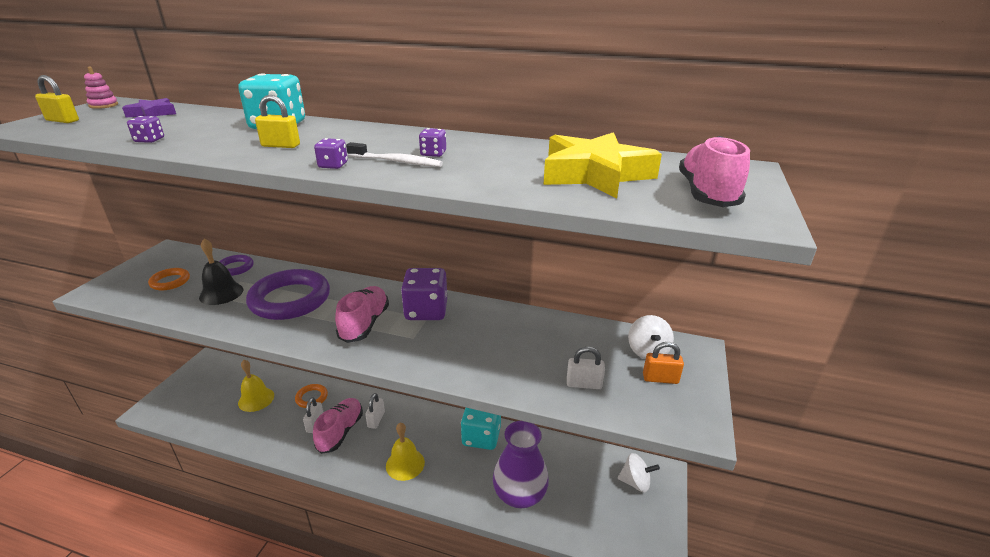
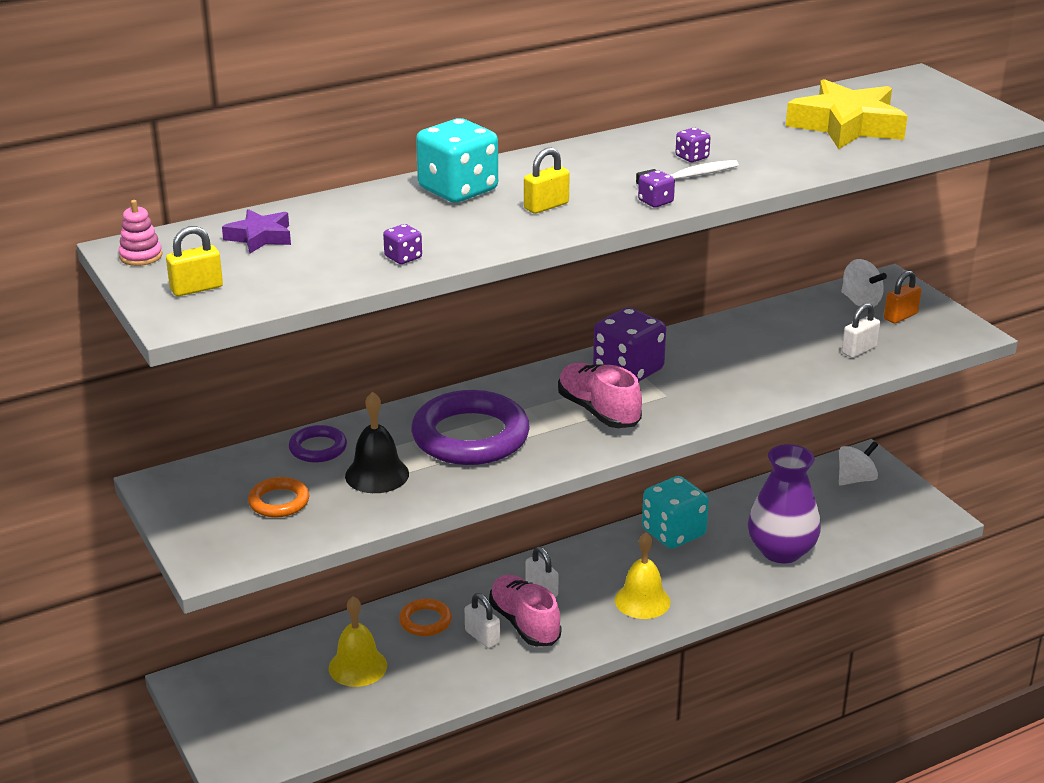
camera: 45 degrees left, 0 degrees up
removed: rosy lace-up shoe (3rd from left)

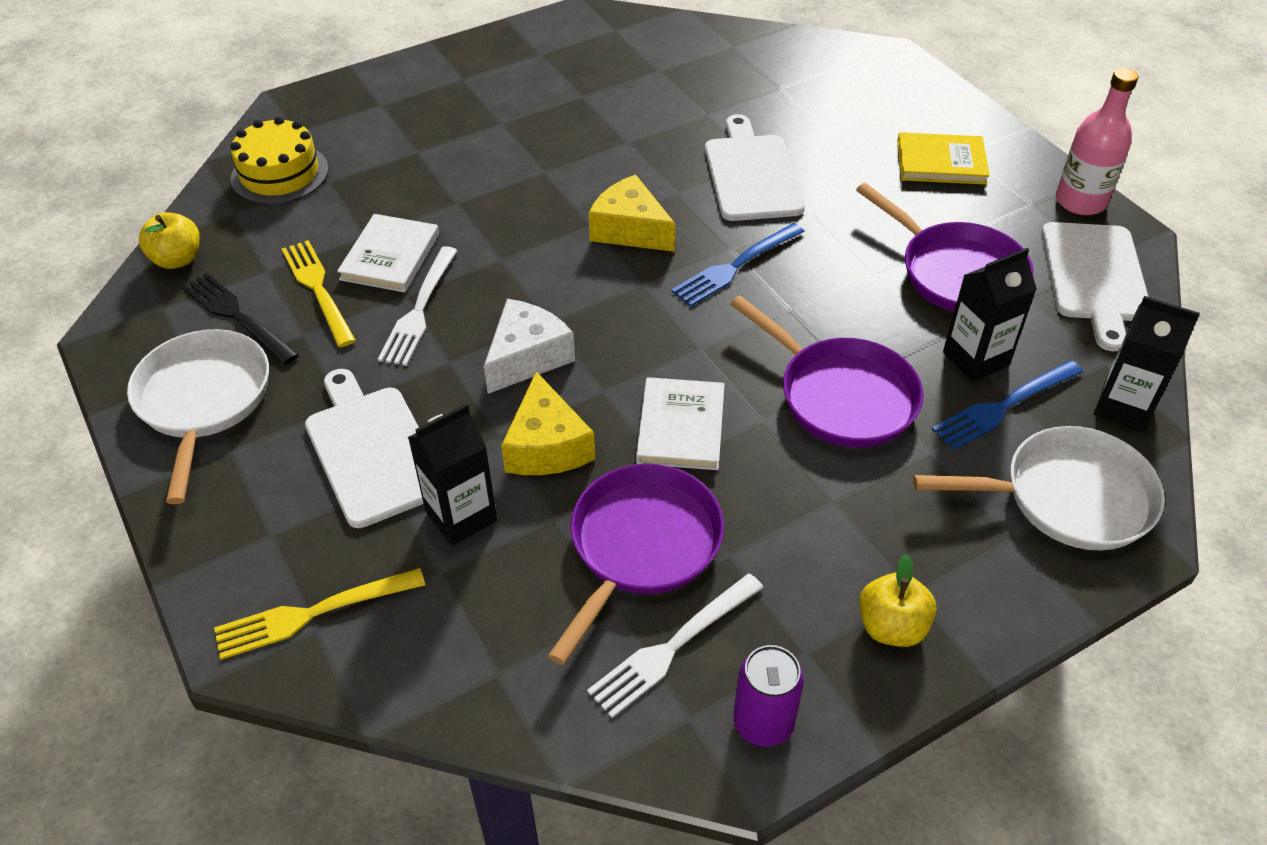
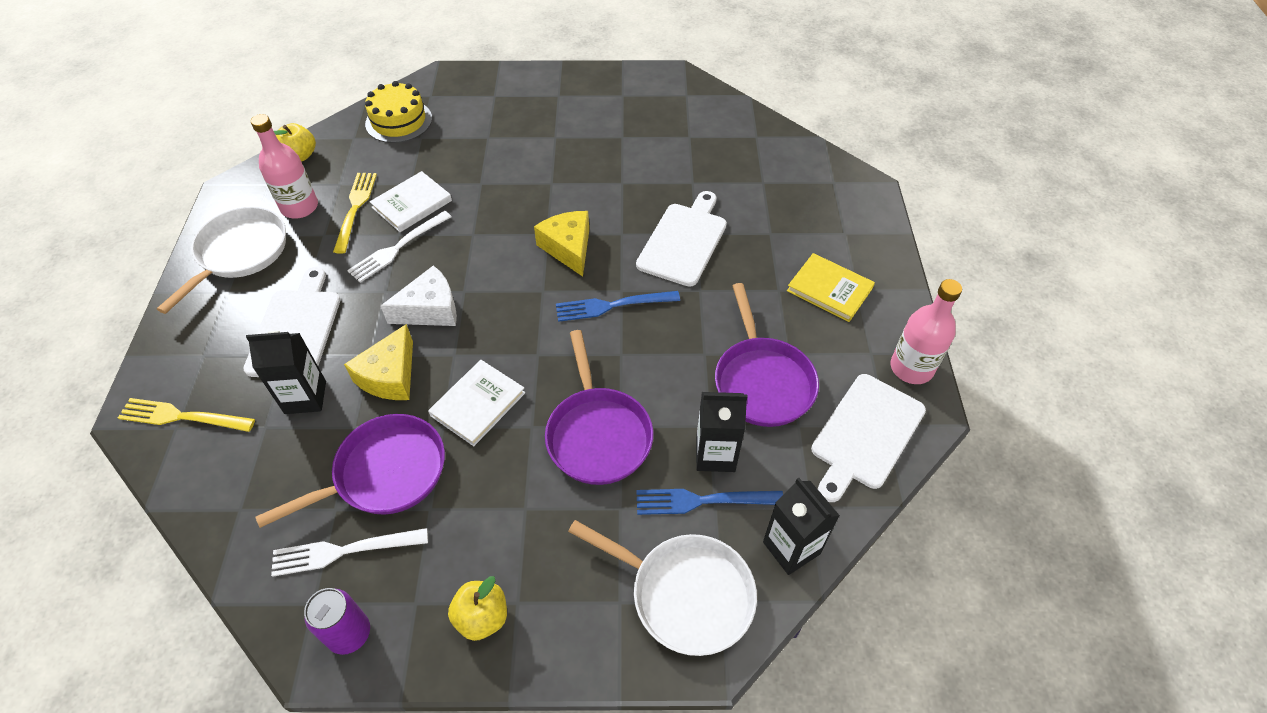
camera: 30 degrees right, 5 degrees up
replaced: black table fork to rosy flask (1st from left)

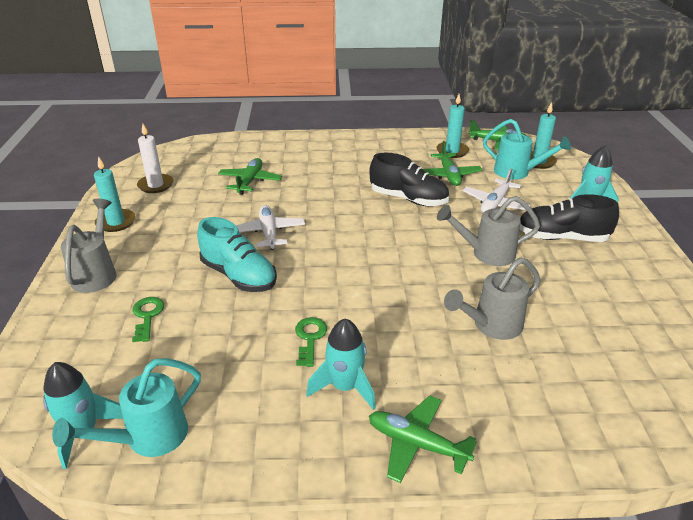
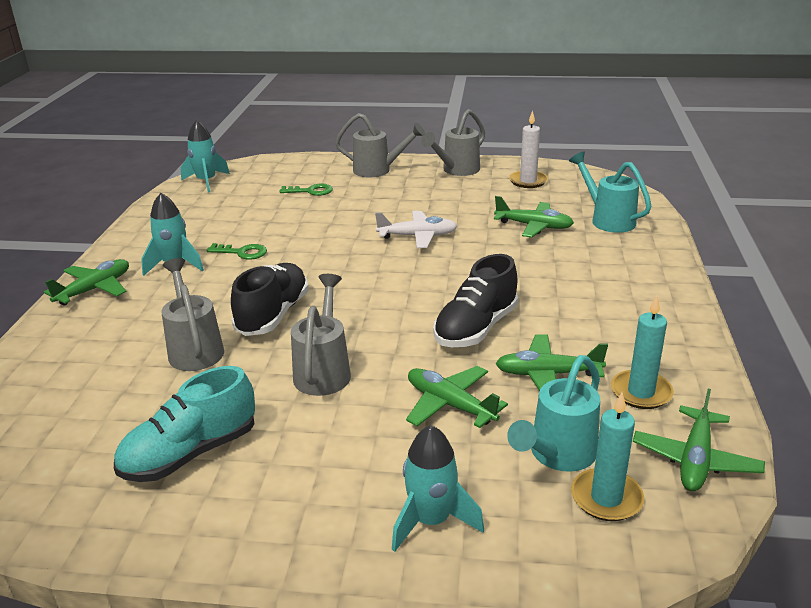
camera: 100 degrees right, 5 degrees down
moved: teal watering pot (1st from left in the first image) to teal watering pot (2nd from left); teal lace-up shoe; black lace-up shoe (2nd from left in the first image) to black lace-up shoe (1st from left)
replaced: teal wax candle (1st from left) to grey watering pot (4th from left)
recoloured: snow-white aeroplane (2nd from left) to emerald aeroplane (2nd from left)

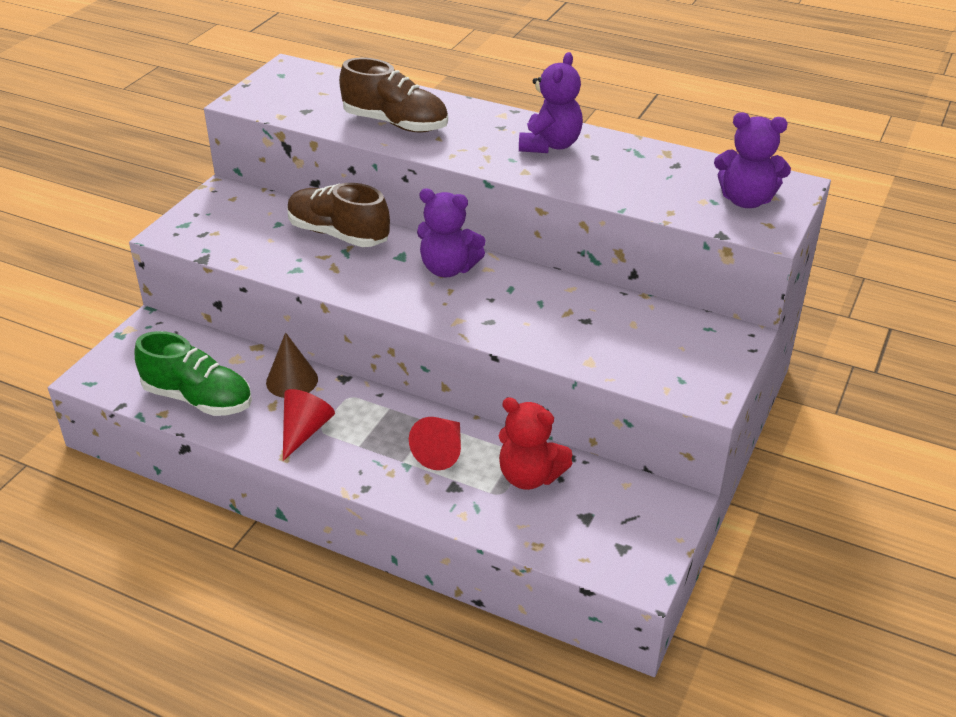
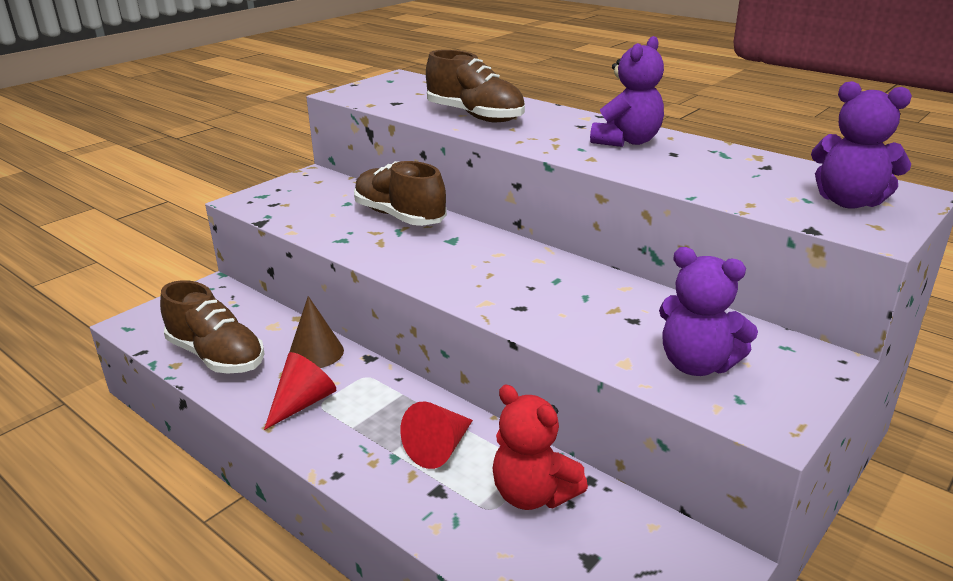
camera: 15 degrees right, 10 degrees down
moved: purple teddy bear (1st from left in the first image) to purple teddy bear (2nd from left)
recoloured: emerald lace-up shoe to dark brown lace-up shoe (1st from left)

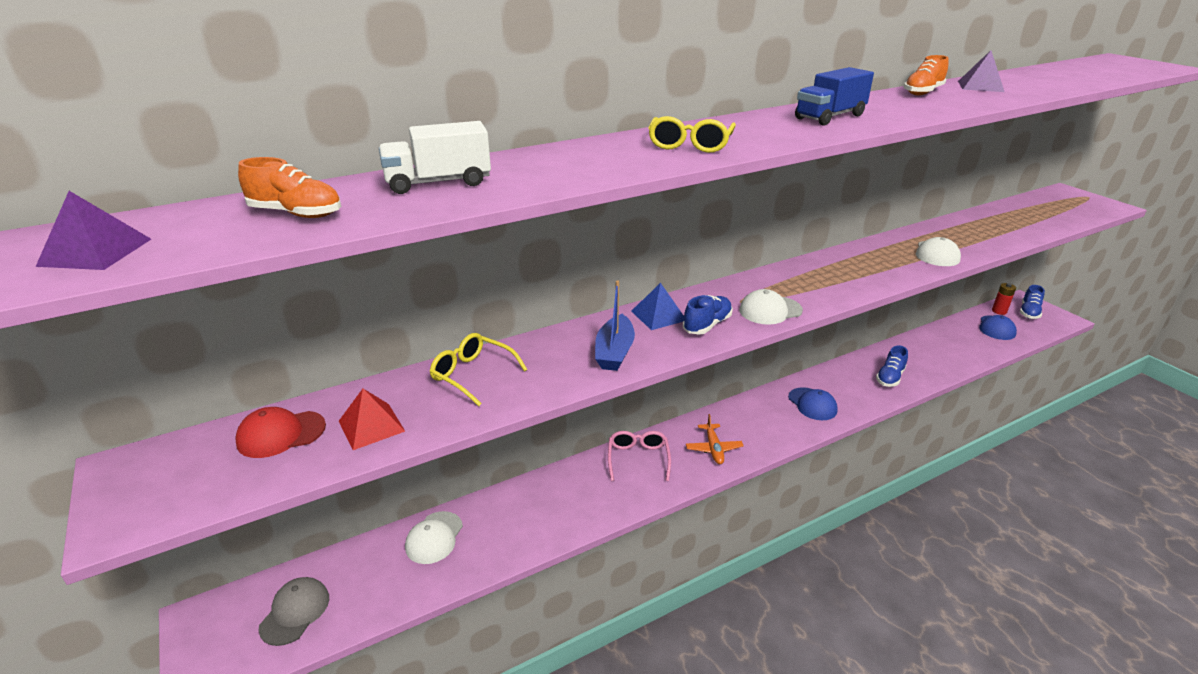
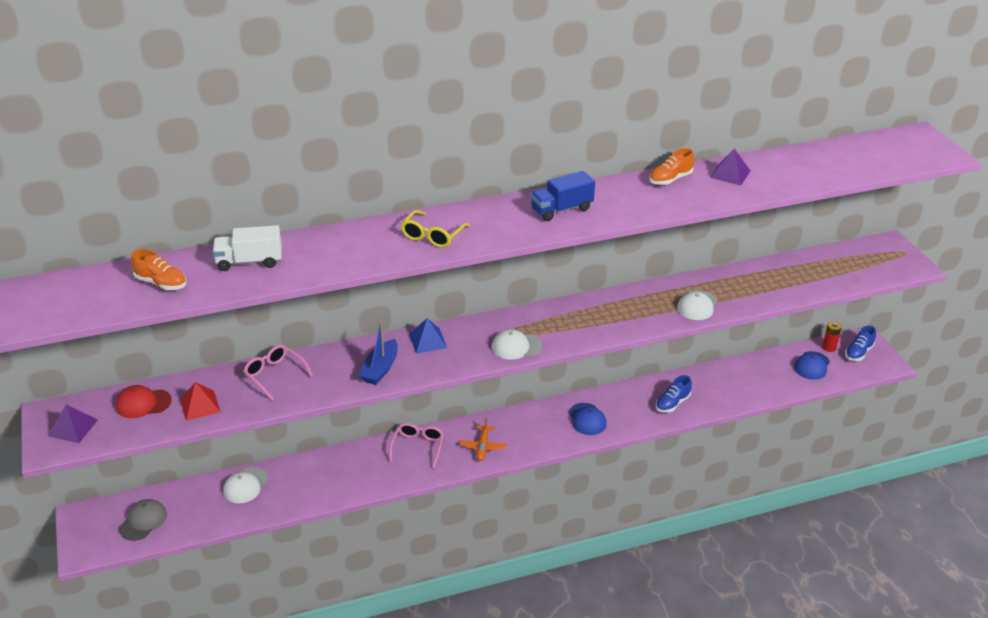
camera: 10 degrees right, 5 degrees up
removed: cobalt lace-up shoe (1st from left)
moved: purple solid pyramid (1st from left)
recoloured: bright yellow glasses (1st from left) to rosy glasses (1st from left)

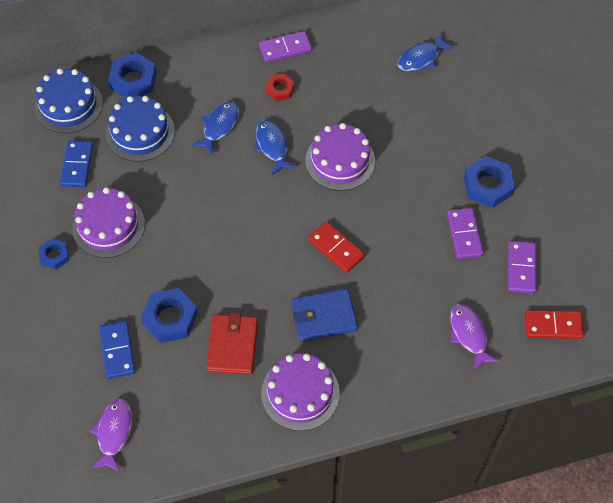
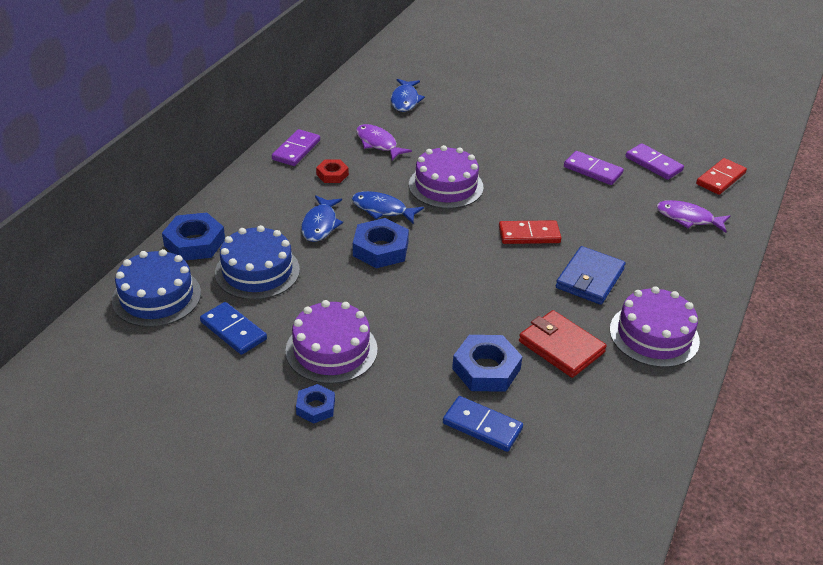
camera: 50 degrees left, 20 degrees down
moved: purple fish figure (1st from left); cobalt nut (4th from left in the first image) to cobalt nut (3rd from left)
turned: cobalt fish figure (1st from left) 150 degrees counterclockwise

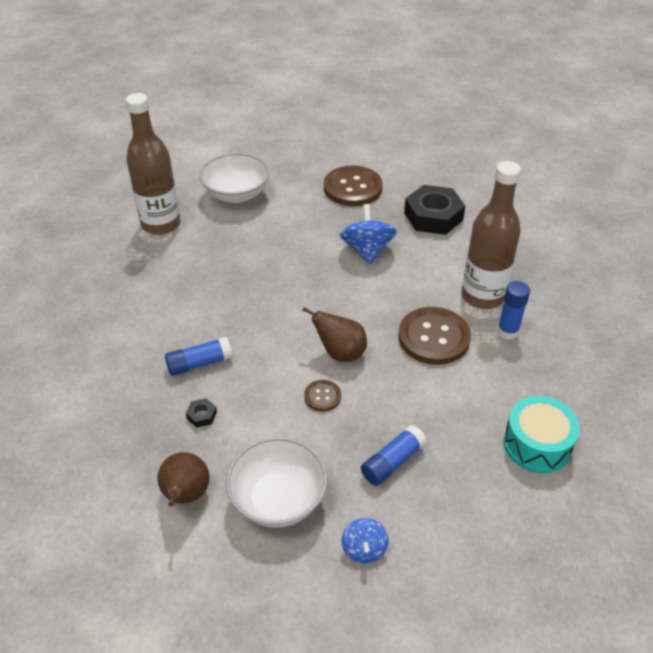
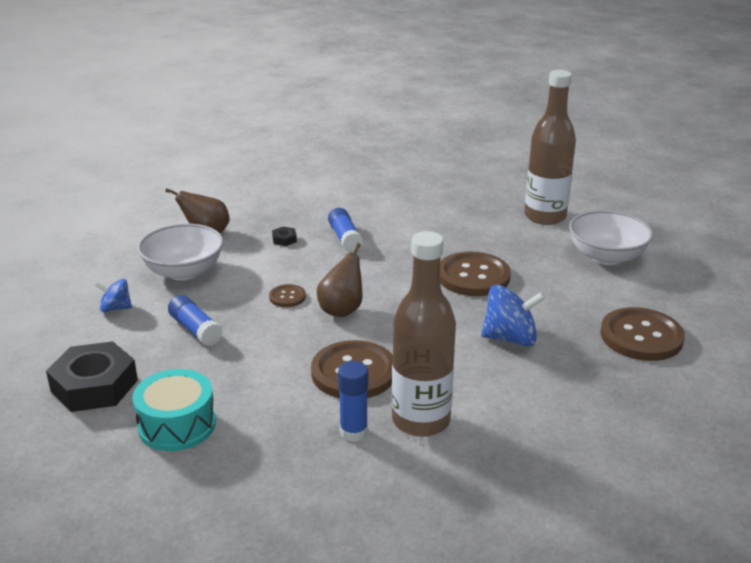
camera: 95 degrees right, 15 degrees down
added: dark brown shirt button (3rd from left)
moved: black nut (2nd from left in the first image) to black nut (1st from left)

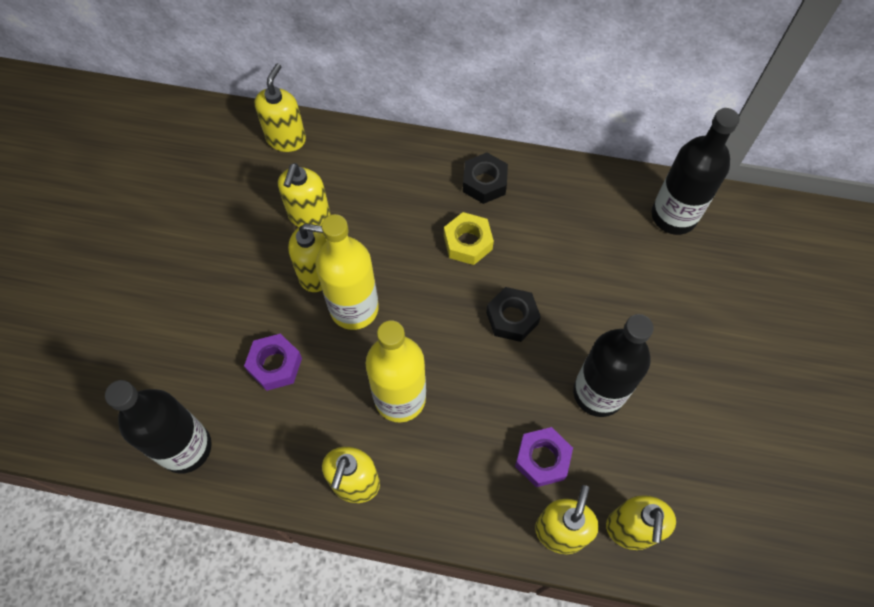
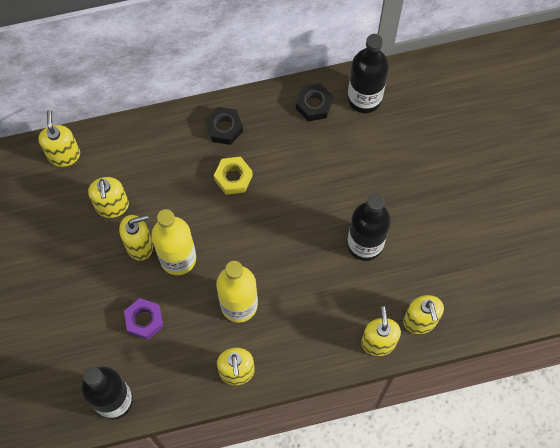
camera: 25 degrees left, 5 degrees up
removed: purple nut (2nd from left)
moved: black nut (2nd from left)

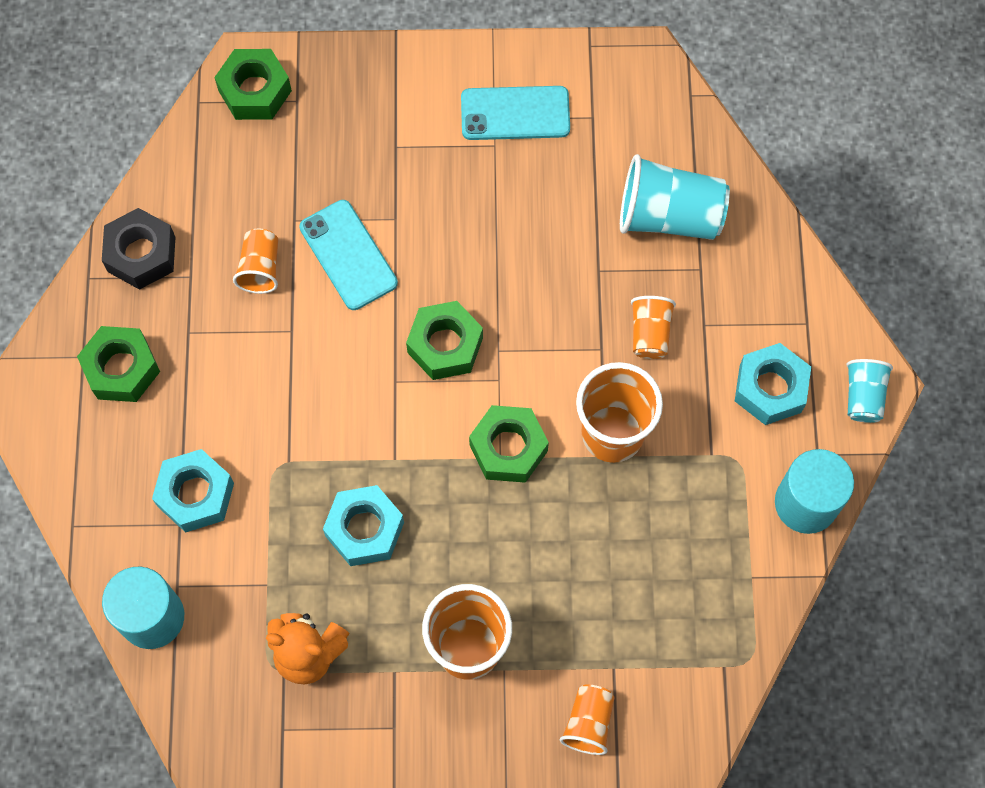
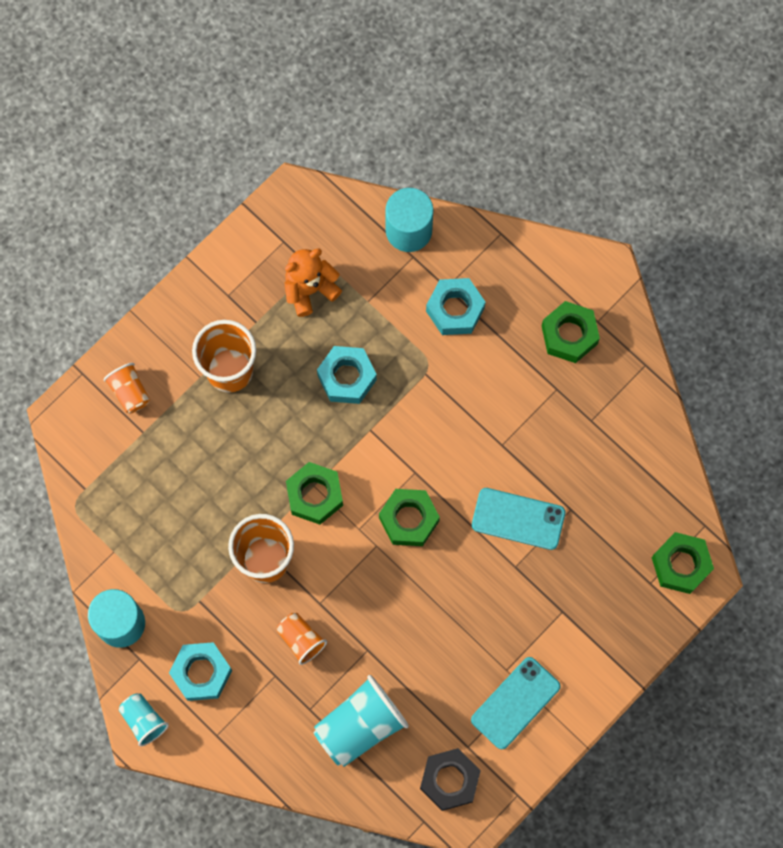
camera: 135 degrees right, 5 degrees up
removed: bright orange beaker (1st from left)
moved: black nut

